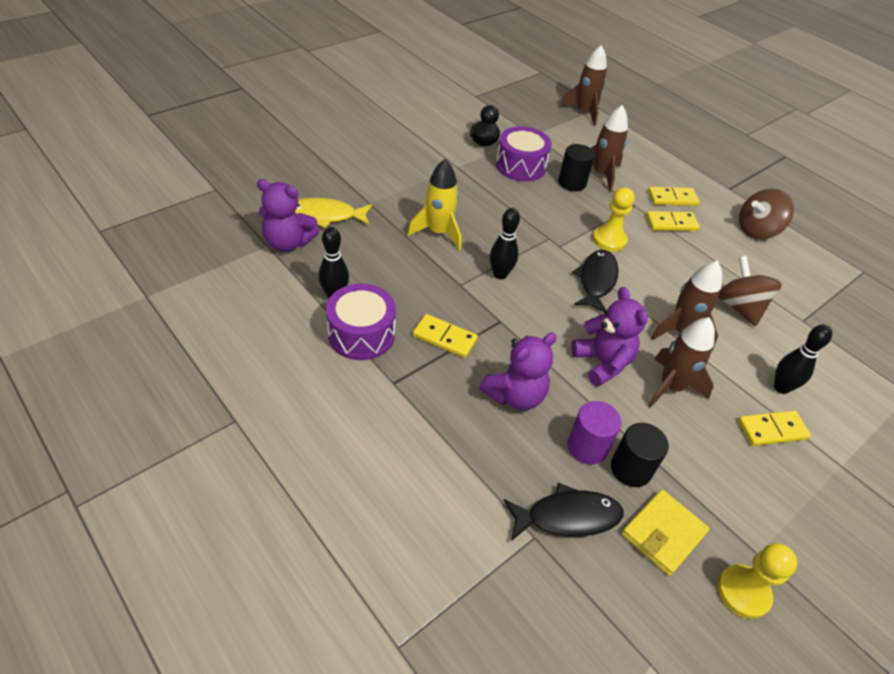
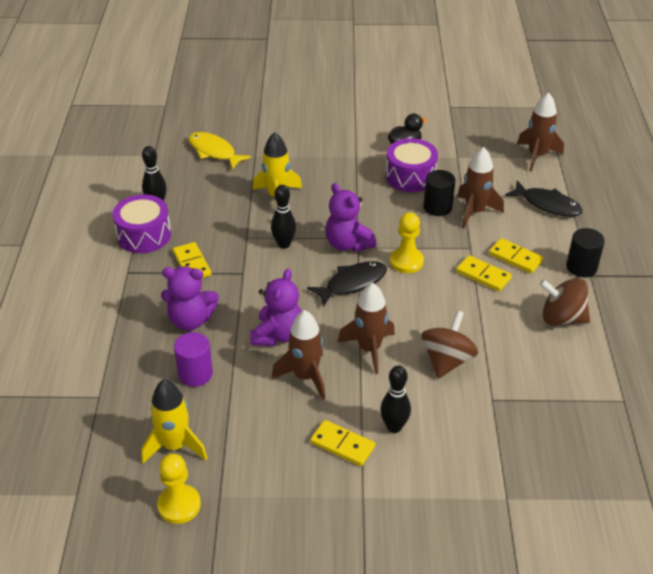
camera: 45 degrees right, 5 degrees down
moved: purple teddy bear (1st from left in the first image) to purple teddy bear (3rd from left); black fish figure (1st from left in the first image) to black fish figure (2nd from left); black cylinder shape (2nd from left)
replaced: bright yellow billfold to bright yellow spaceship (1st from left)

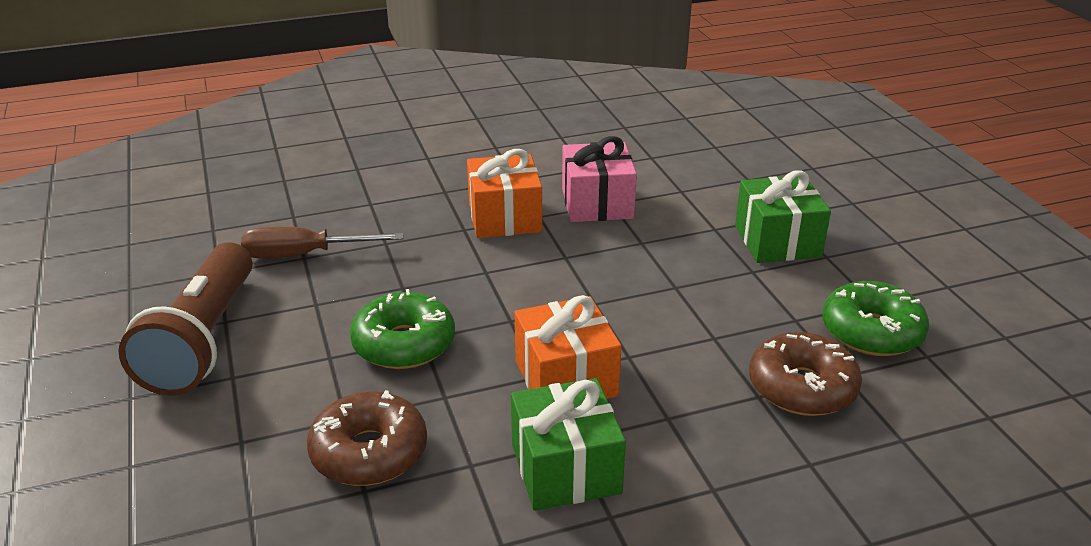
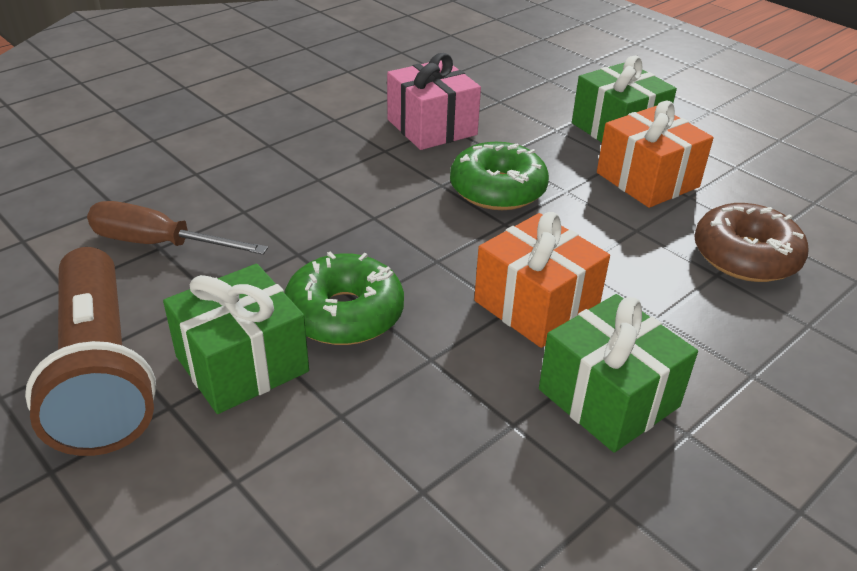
camera: 25 degrees left, 5 degrees up
removed: dark brown donut (1st from left)
added: emerald wrapped gift (1st from left)
moved: bright orange wrapped gift (1st from left in the first image) to bright orange wrapped gift (2nd from left); emerald donut (2nd from left)
turned: dark brown screwdriver 45 degrees clockwise

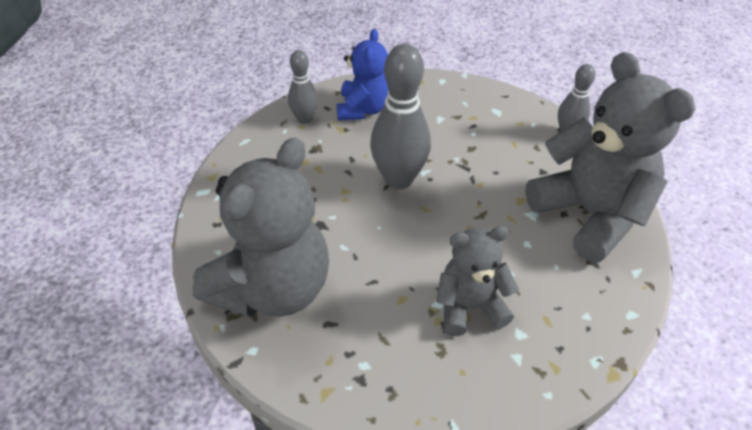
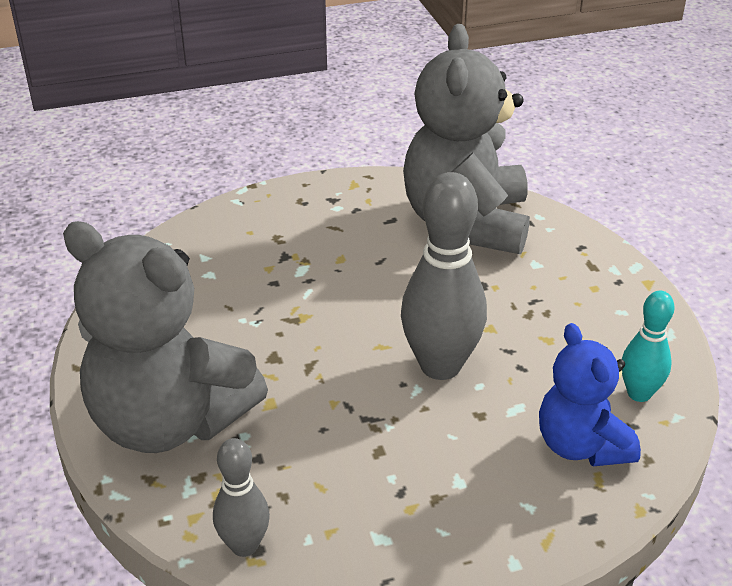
camera: 150 degrees right, 10 degrees down
removed: grey teddy bear (2nd from left)
recoloured: grey bowling pin (1st from left) to teal bowling pin

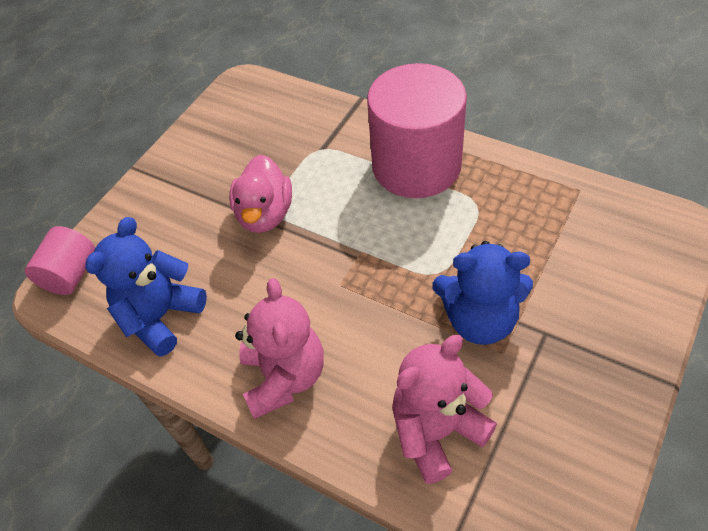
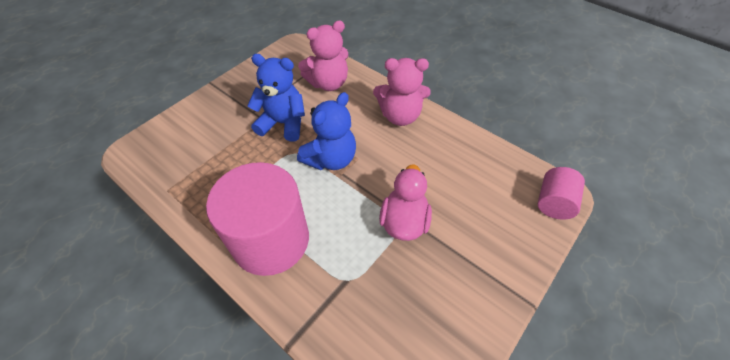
camera: 175 degrees left, 0 degrees up
moved: cobalt teddy bear (1st from left in the first image) to cobalt teddy bear (2nd from left)
turned: rosy teddy bear (1st from left in the first image) 90 degrees counterclockwise

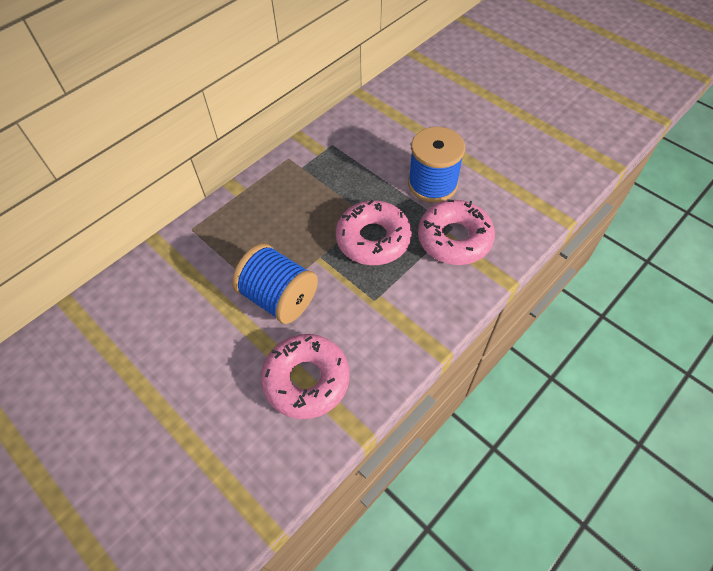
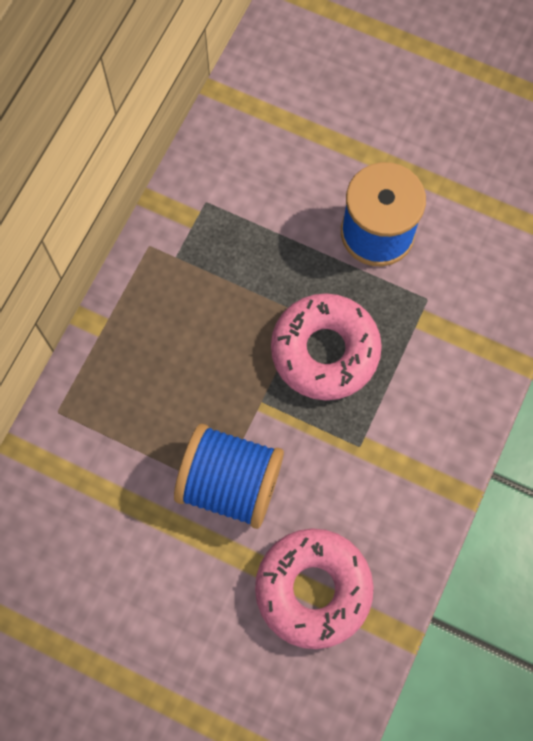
camera: 20 degrees left, 15 degrees up
removed: rosy donut (3rd from left)

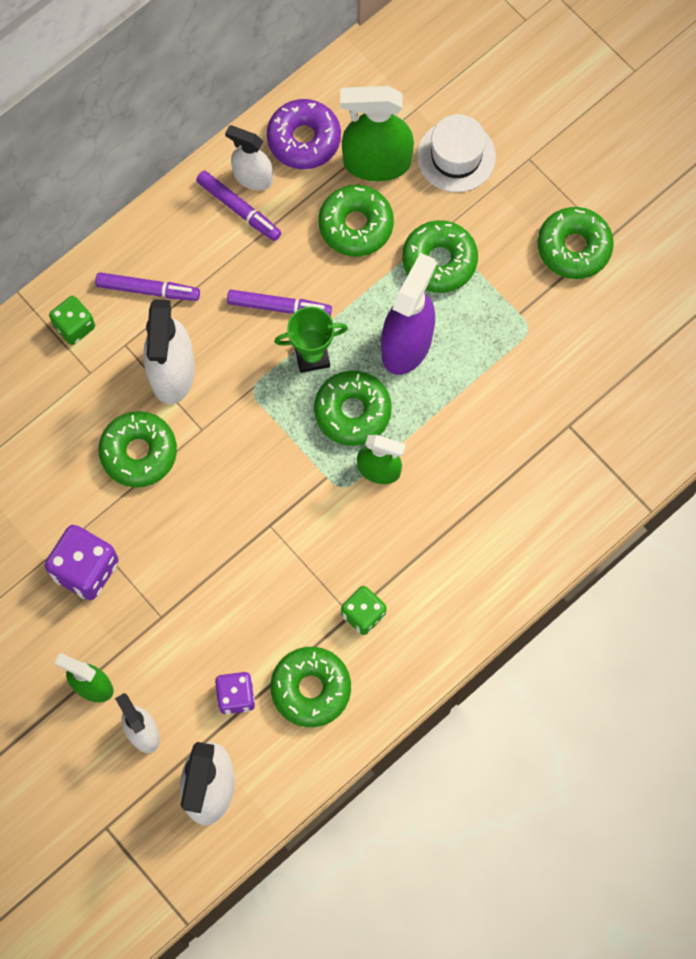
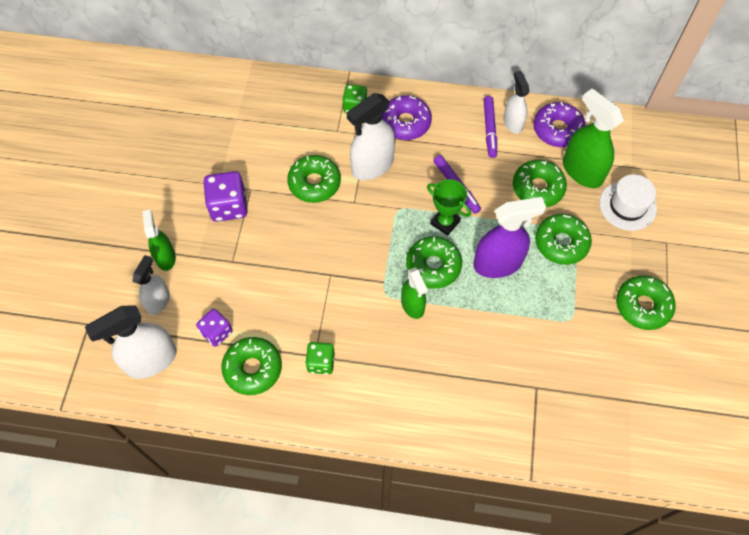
camera: 50 degrees right, 10 degrees down
replaced: purple felt pen (1st from left) to purple donut (1st from left)

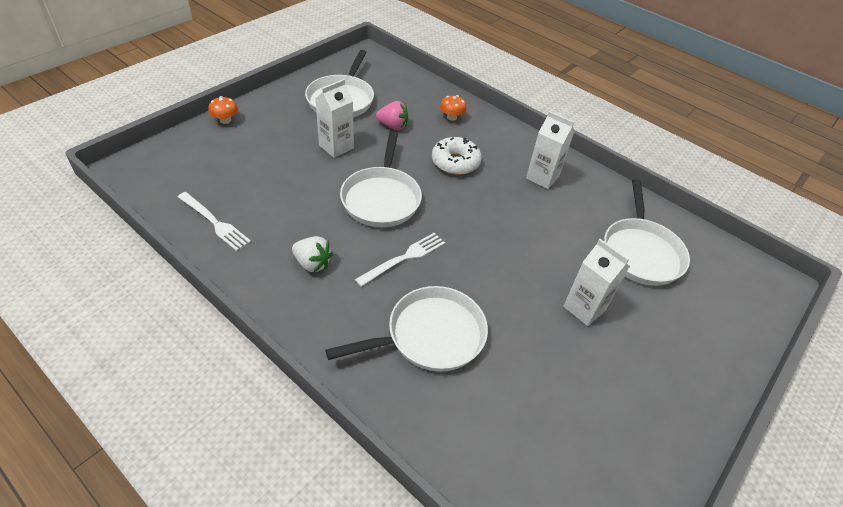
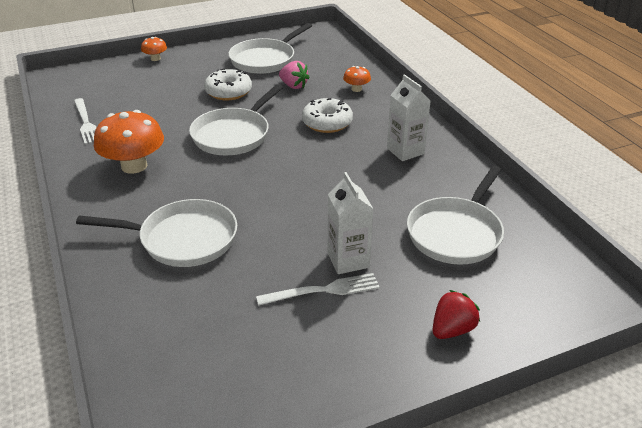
camera: 30 degrees right, 10 degrees down
added: red toy strawberry
moved: snow-white table fork (2nd from left)
replaced: snow-white toy strawberry to bright orange mushroom (1st from left); snow-white milk carton (1st from left) to snow-white donut (1st from left)

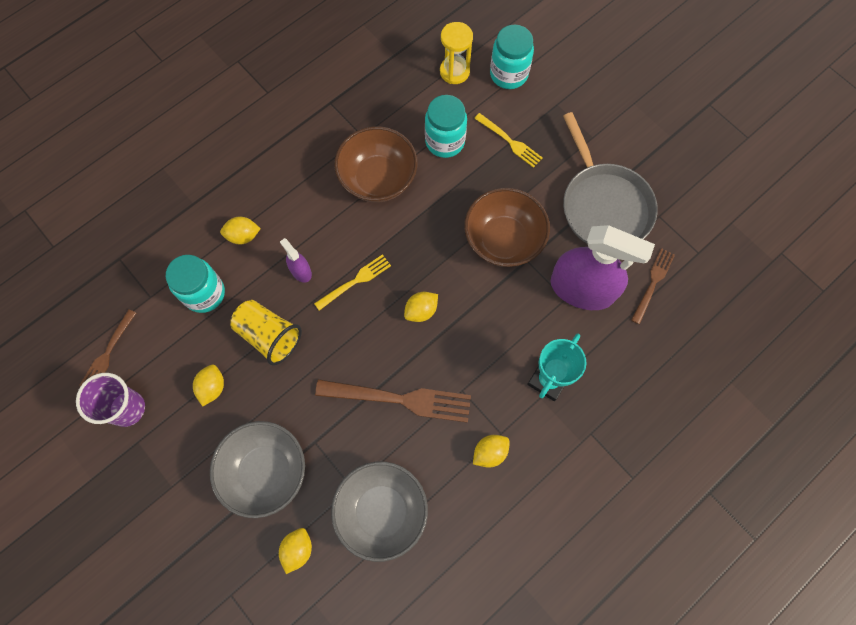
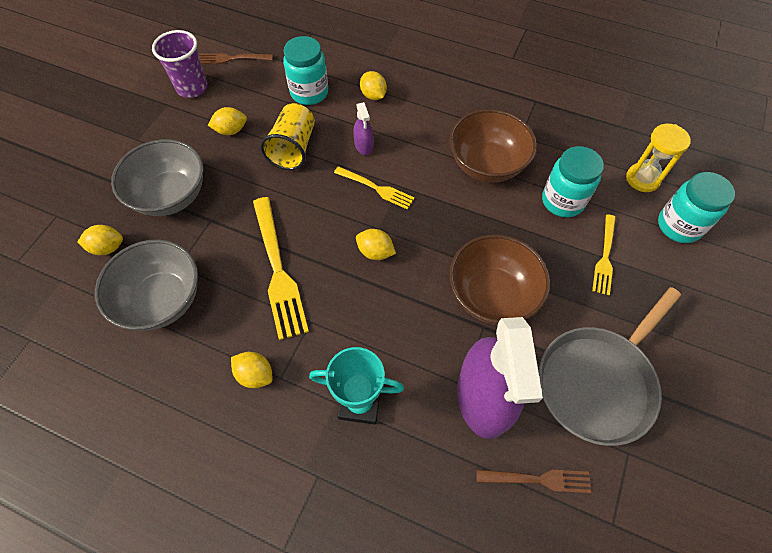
camera: 65 degrees right, 10 degrees down
recoloured: dark brown table fork (2nd from left) to bright yellow table fork (1st from left)
turned: purple sprayer (1st from left) 135 degrees clockwise

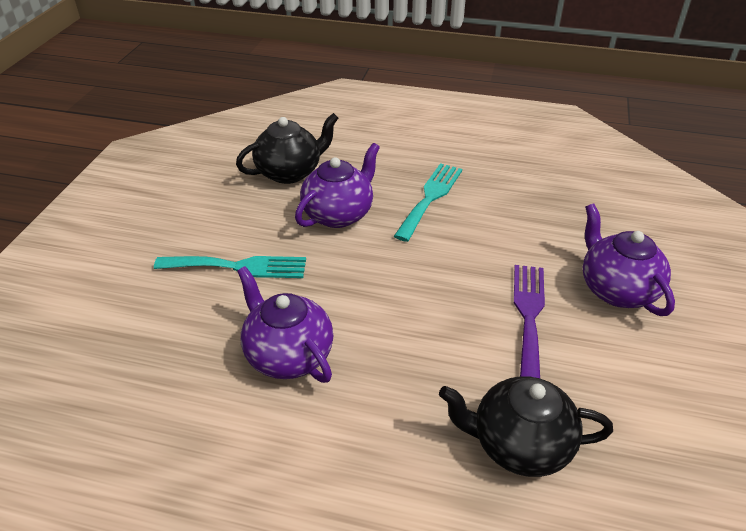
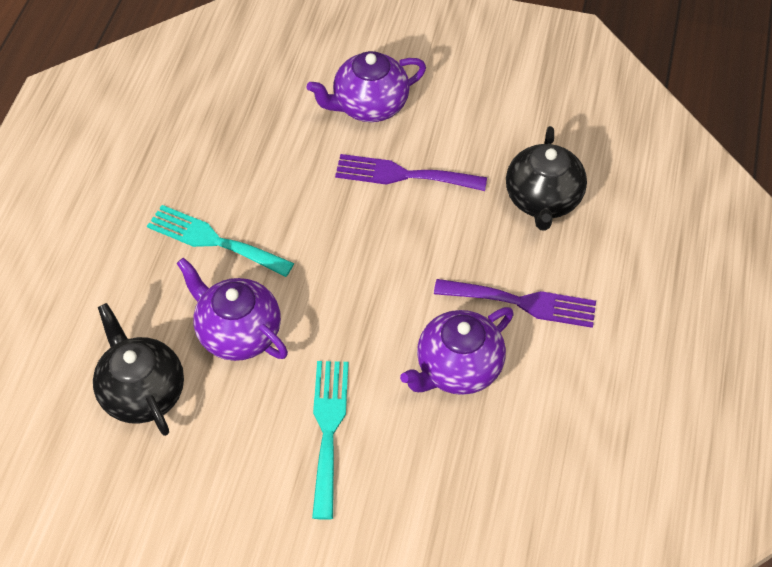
camera: 90 degrees left, 15 degrees up
added: purple table fork (2nd from left)

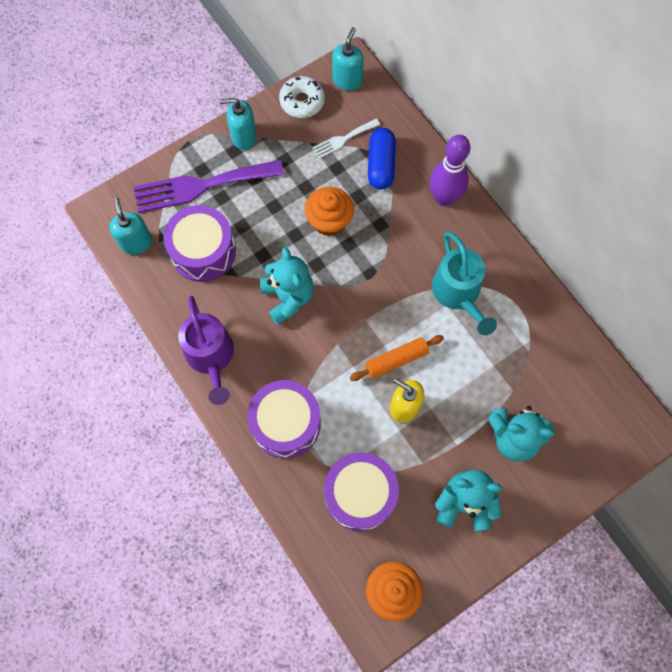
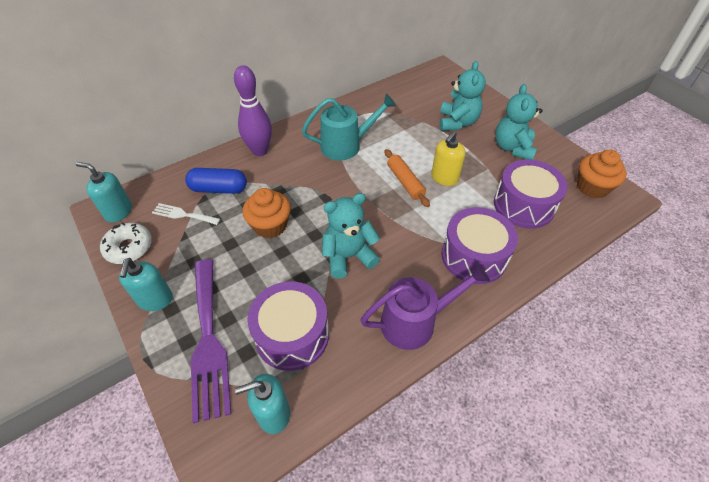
camera: 90 degrees left, 20 degrees down
turned: snow-white table fork 135 degrees clockwise

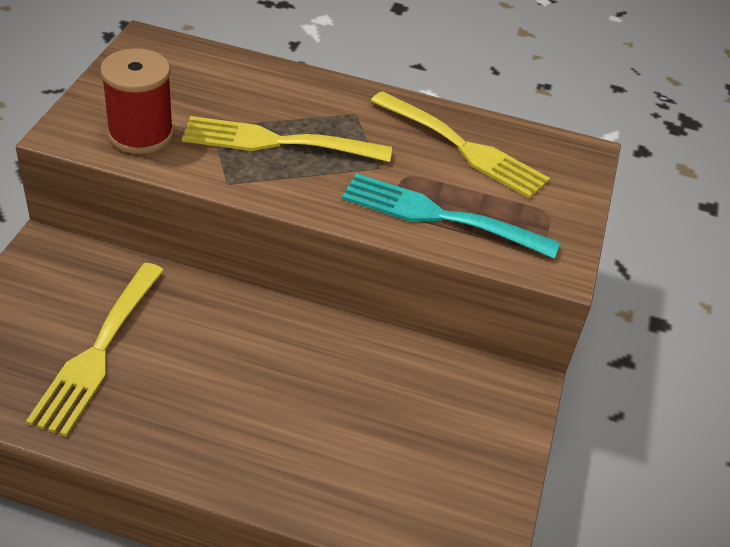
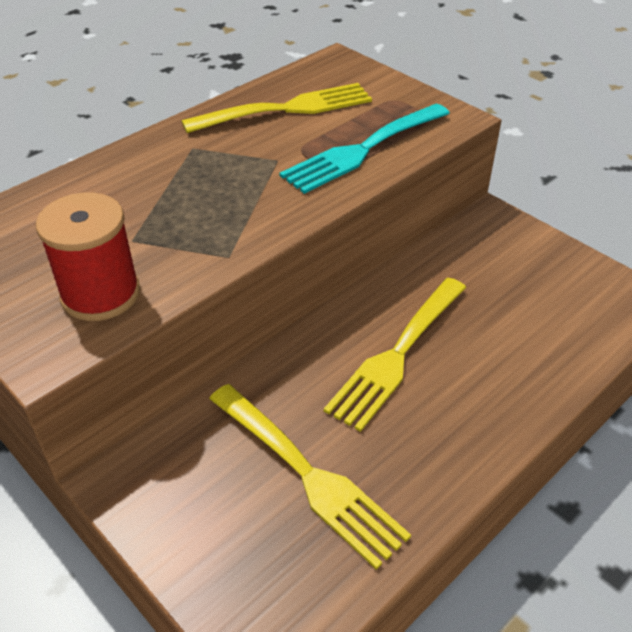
camera: 55 degrees left, 0 degrees up
moved: bright yellow table fork (2nd from left in the first image) to bright yellow table fork (3rd from left)

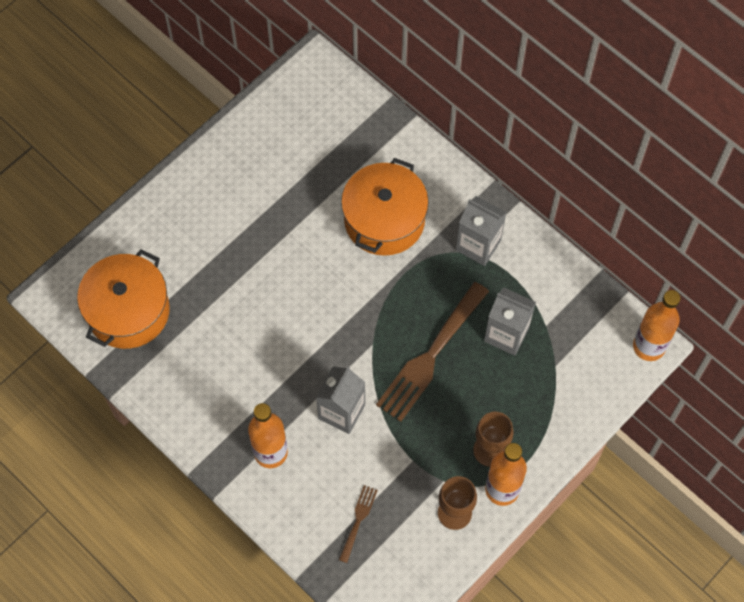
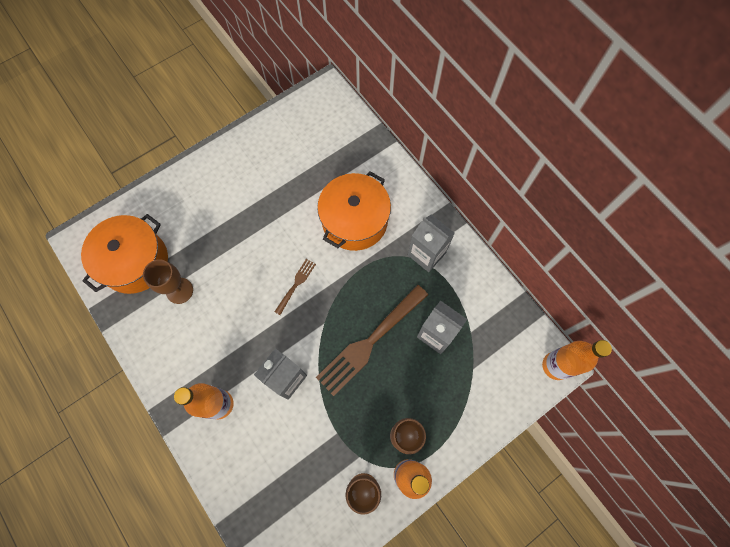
camera: 10 degrees right, 5 degrees up
added: dark brown wine glass (1st from left)
moved: dark brown table fork (1st from left)

